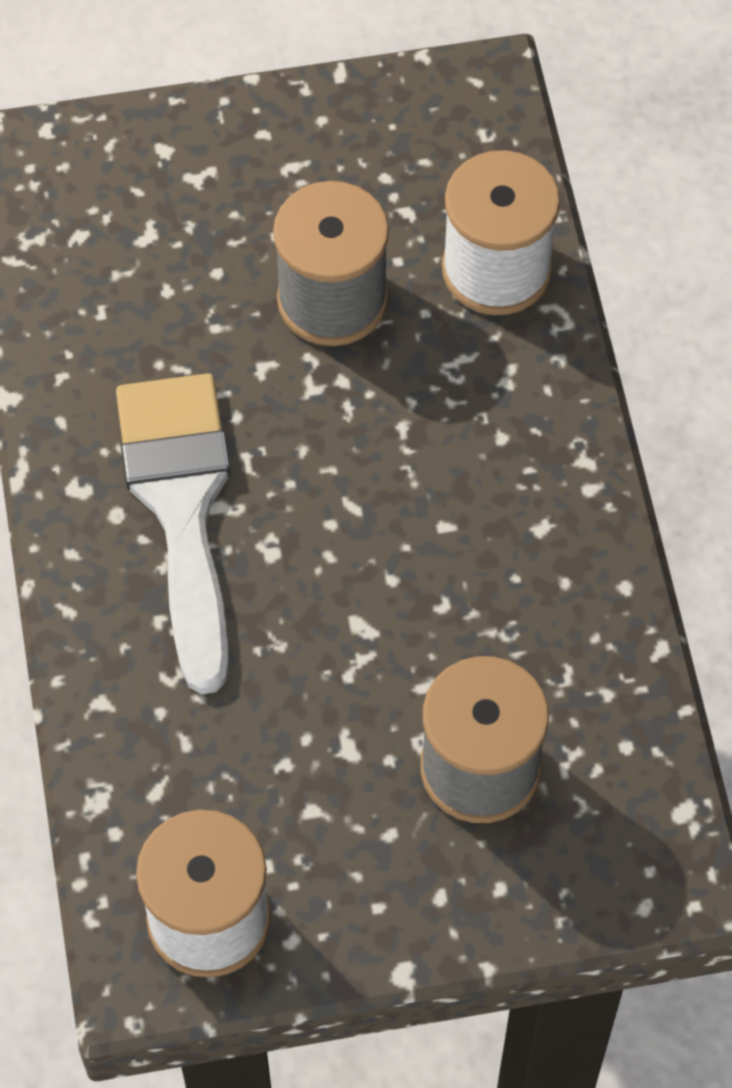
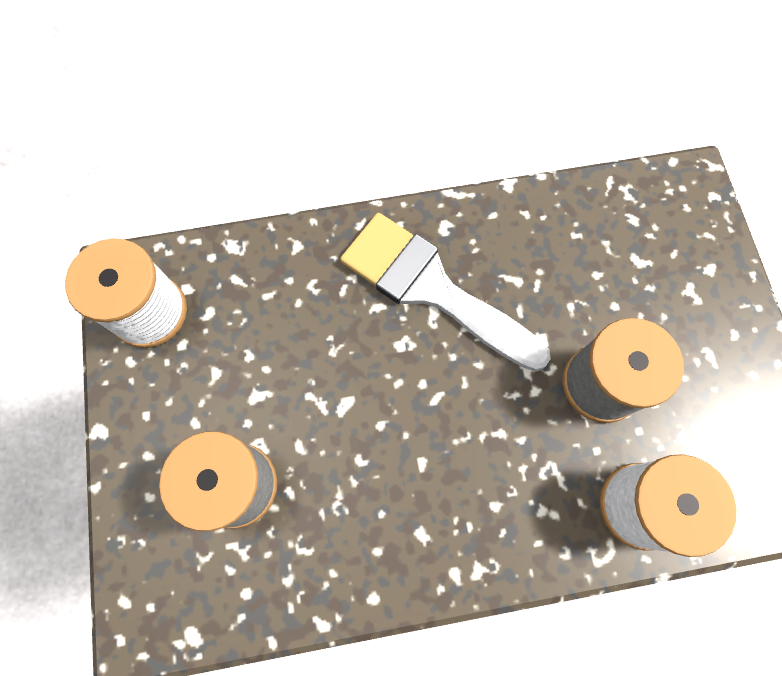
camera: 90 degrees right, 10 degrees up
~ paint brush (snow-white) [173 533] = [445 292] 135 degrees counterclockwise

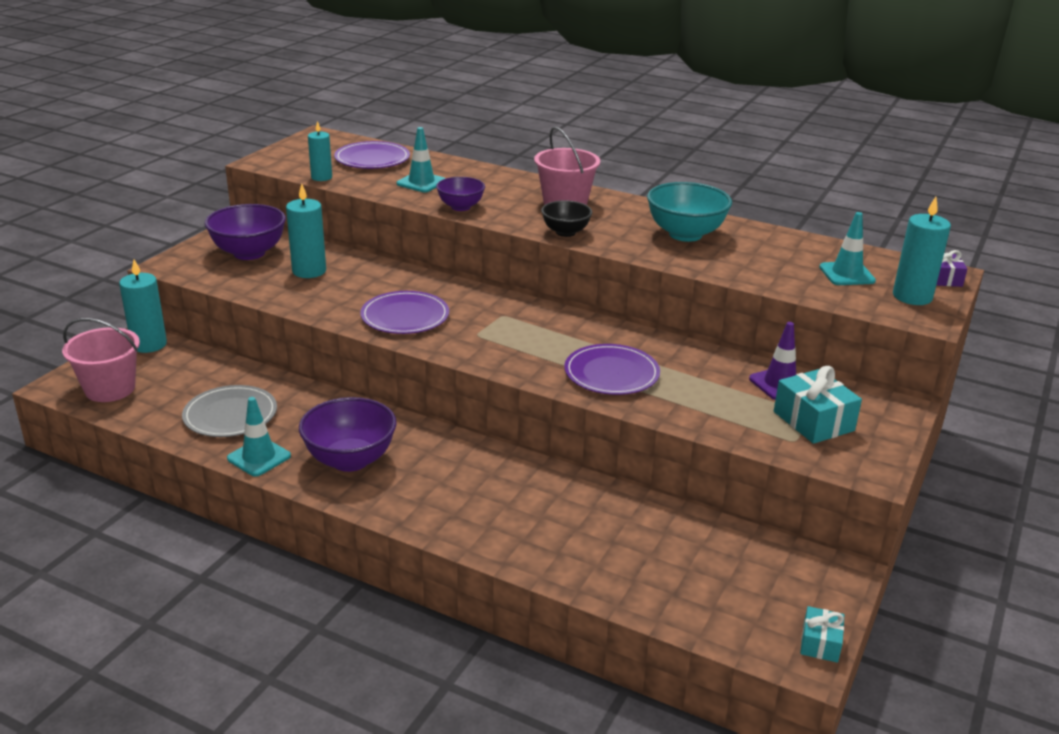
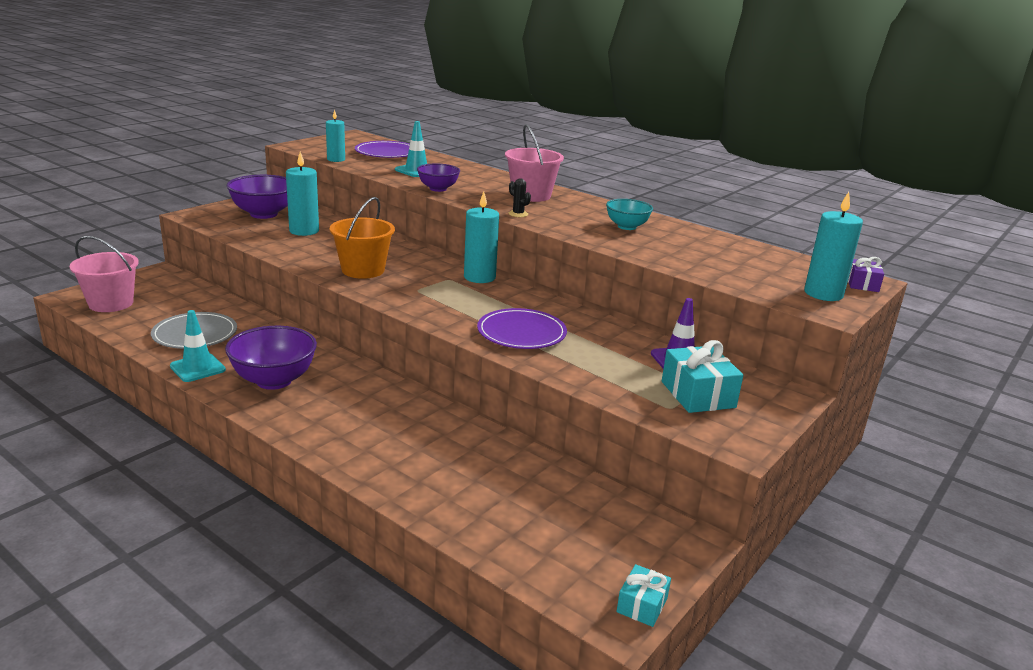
camera: 10 degrees right, 5 degrees down
~ dinner plate (purple) [404 312] to sand bucket (bright orange) [362 238]
~ pillar candle (aqua) [143 306] to [481 237]
~ serving bowl (ebony) [566 218] to saguaro cactus (ebony) [520 197]
~ serving bowl (aqua) [689 212] = [629 214] x0.61
- traffic cone (aqua) [847 248]

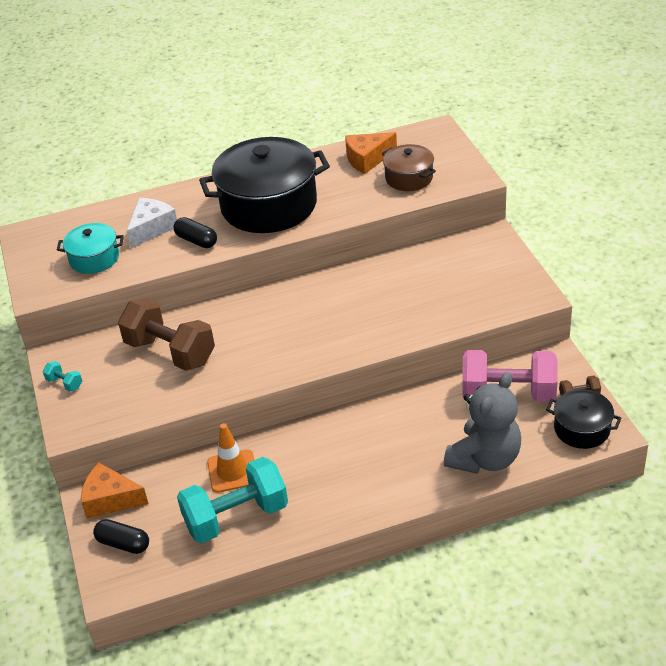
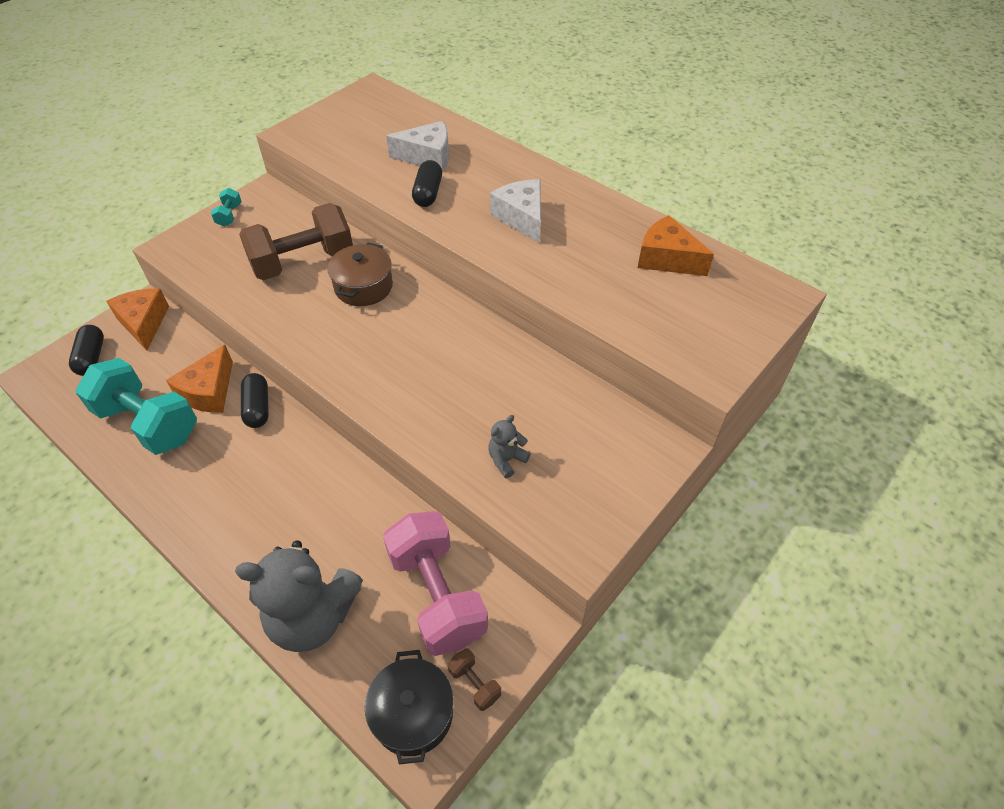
camera: 55 degrees right, 10 degrees up
~ traffic cone (bright orange) [230 458] to cheese wedge (bright orange) [199 379]
~ dumbbell (dark brown) [166 334] = [296 241] 60 degrees clockwise
+ capsule (ebony) [255 400]
~ stockpot (dark brown) [409 167] to [360 274]
+ teddy (ash-grey) [509 446]
~ stockpot (ebony) [264 185] to cheese wedge (snow-white) [515 211]
- stockpot (aqua) [90 248]

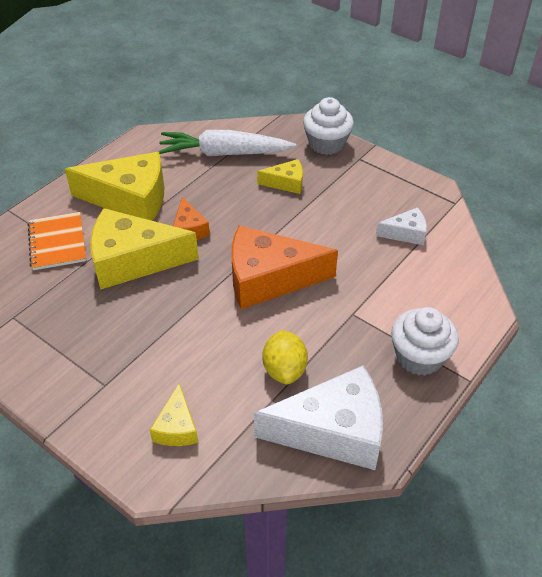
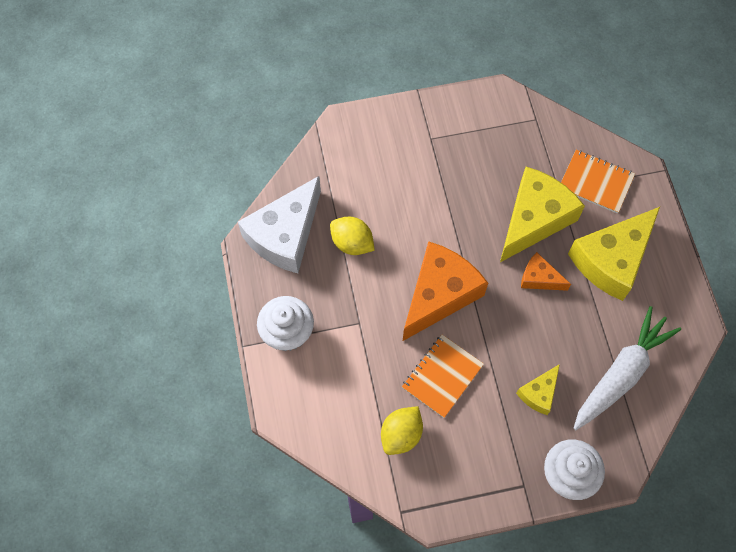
camera: 130 degrees right, 20 degrees up
~ cheese wedge (snow-white) [401 226] to lemon (yellow) [402 430]
+ notepad (bright orange) [443 376]
- cheese wedge (yellow) [174 414]

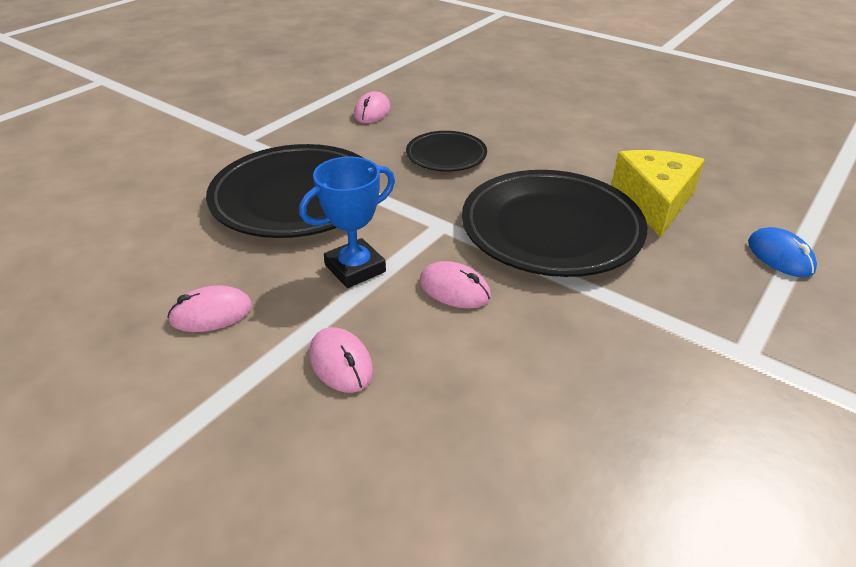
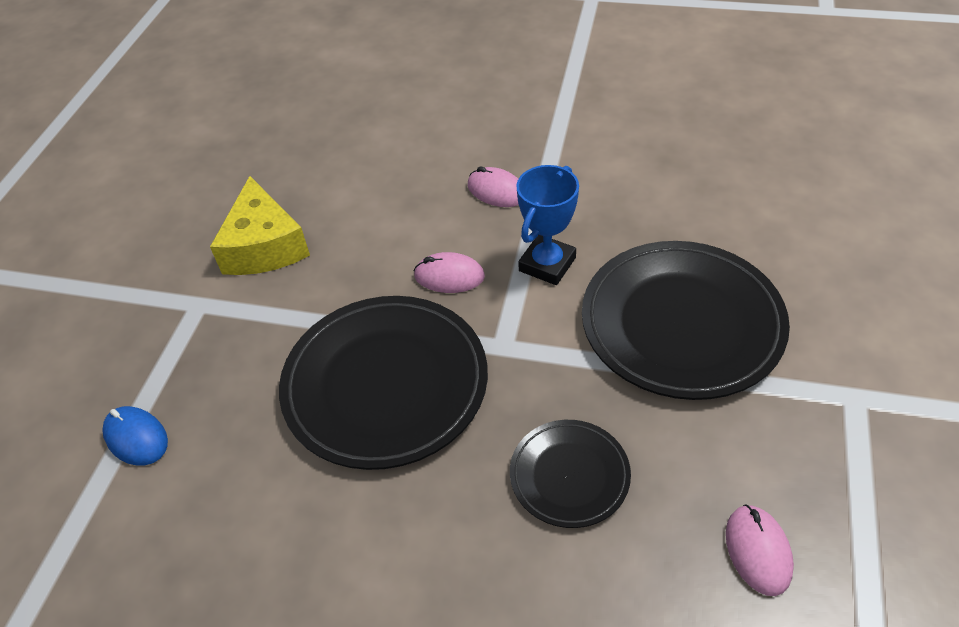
camera: 160 degrees right, 10 degrees up
~ cheese wedge (yellow) [658 193] to [260 225]
- PC mouse (rose-pink) [209 308]

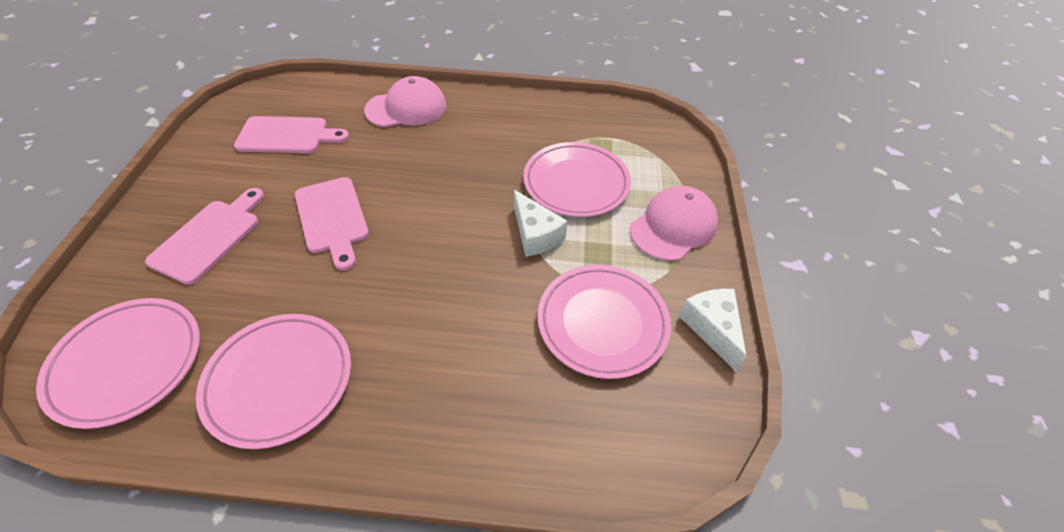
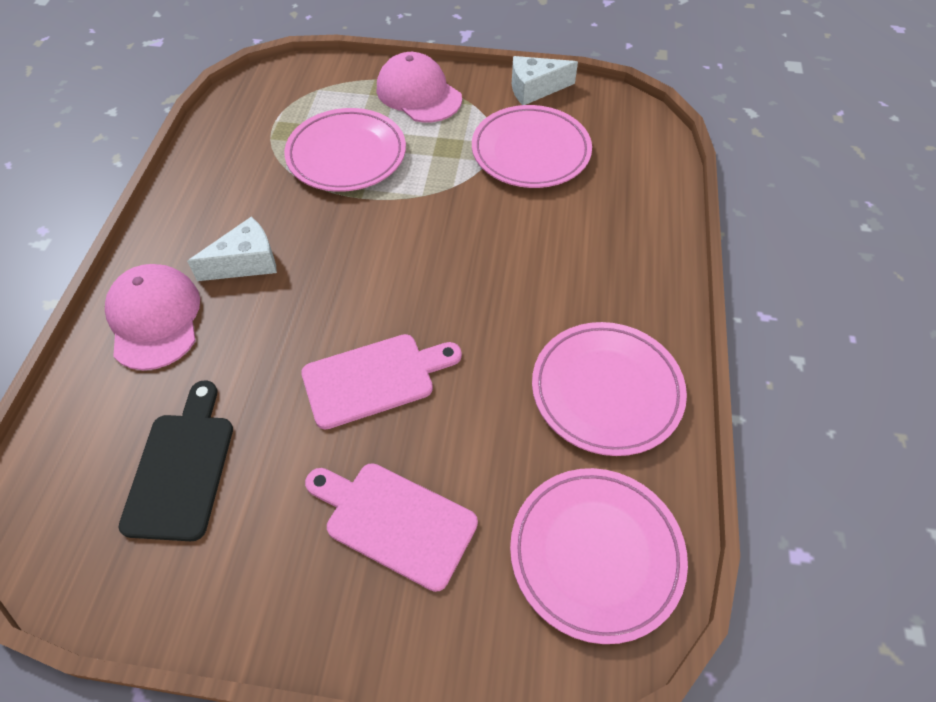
camera: 85 degrees left, 5 degrees up
~ chopping board (rose-pink) [291 134] to chopping board (ebony) [175 460]
~ cheese wedge (snow-white) [541 223] to [232 249]

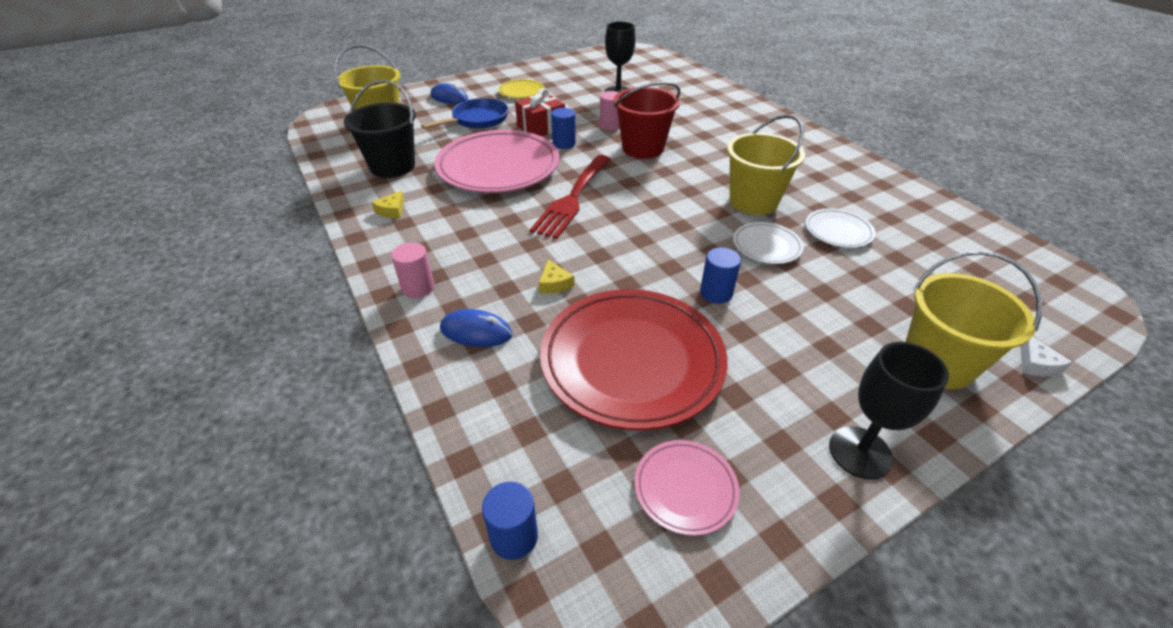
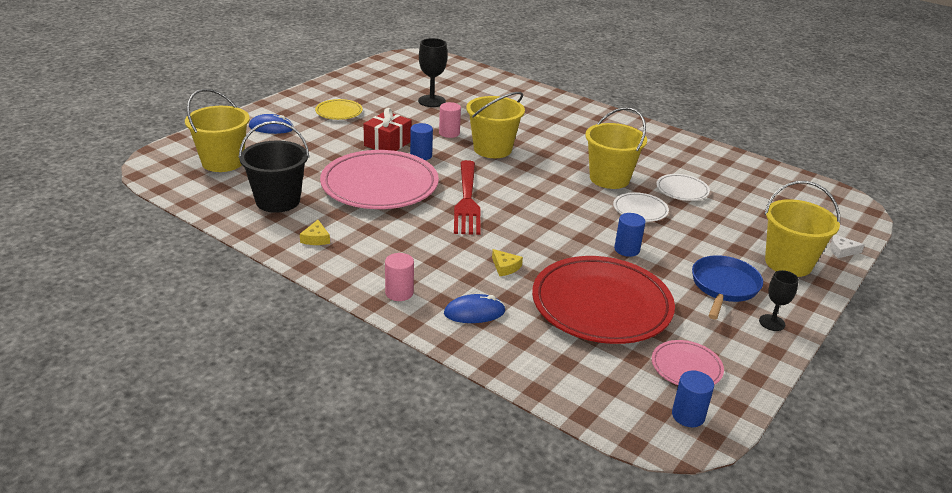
camera: 25 degrees left, 10 degrees down
~ sand bucket (red) [647 120] to sand bucket (yellow) [495 125]
~ solid cylinder (royal blue) [510 521] to [693 399]
~ pan (royal blue) [464 113] to [727 287]
~ wine glass (ebony) [889 411] = [779 300] x0.63
~ cheese wedge (snow-white) [1046 356] = [847 246] 120 degrees clockwise

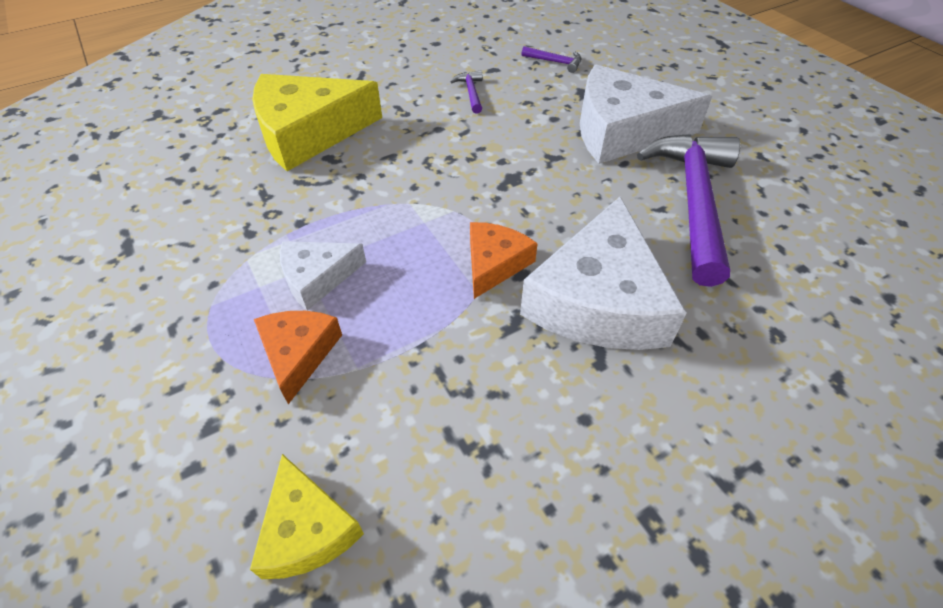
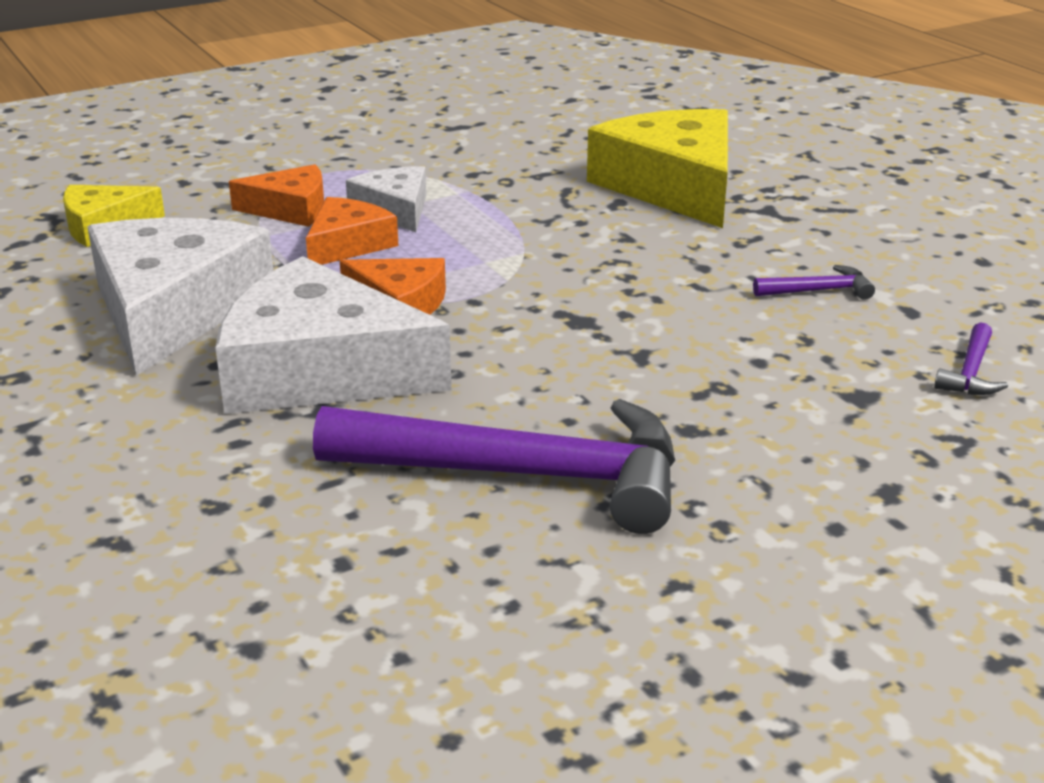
camera: 90 degrees right, 20 degrees down
~ cheese wedge (snow-white) [646 114] to [180 297]
+ cheese wedge (bright orange) [352 231]

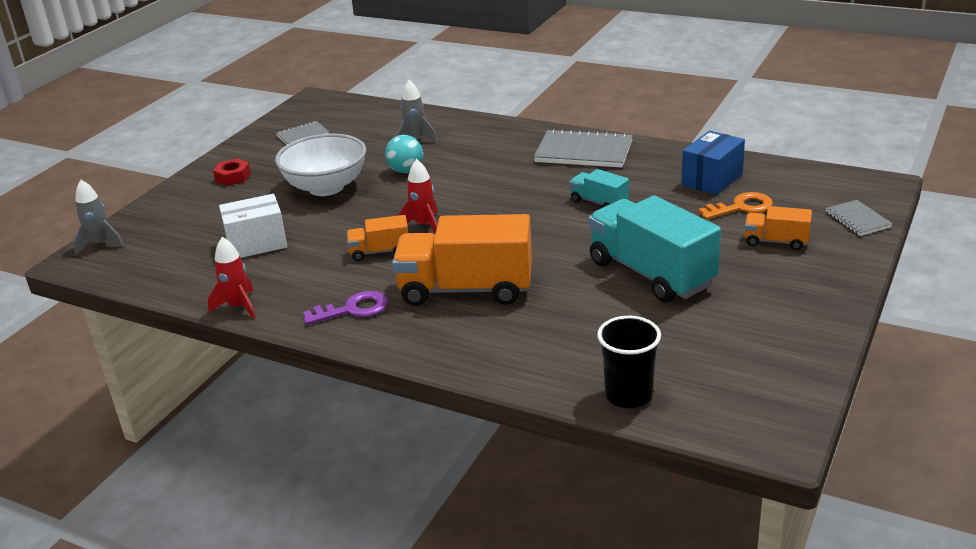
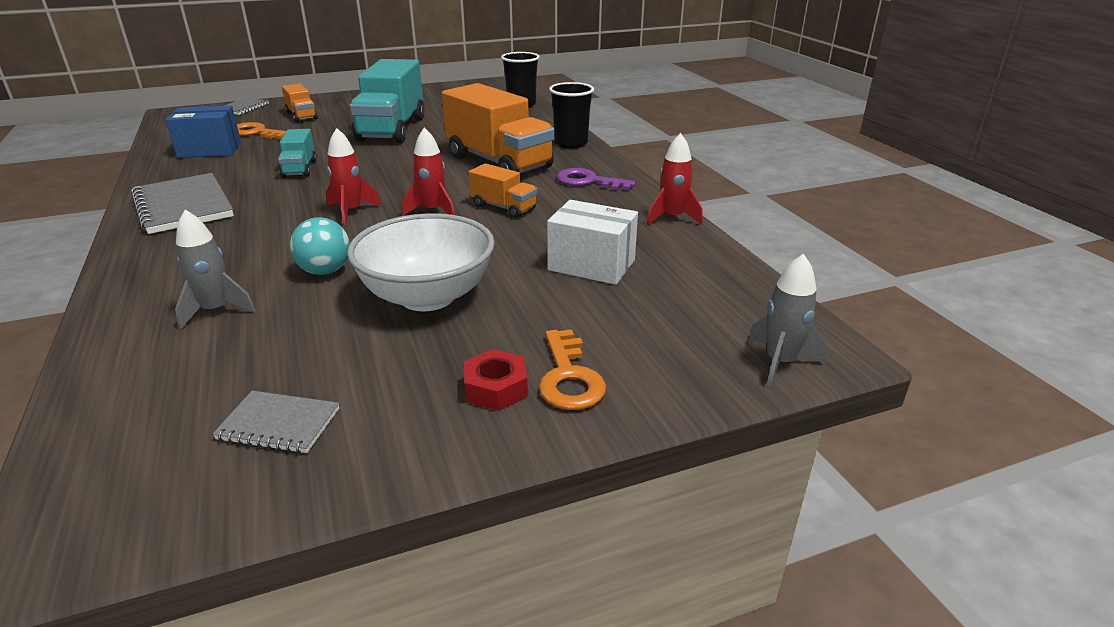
camera: 140 degrees left, 0 degrees up
+ spaceship (red) [353 176]
+ door key (bright orange) [572 369]
+ beaker (ebony) [571 115]

